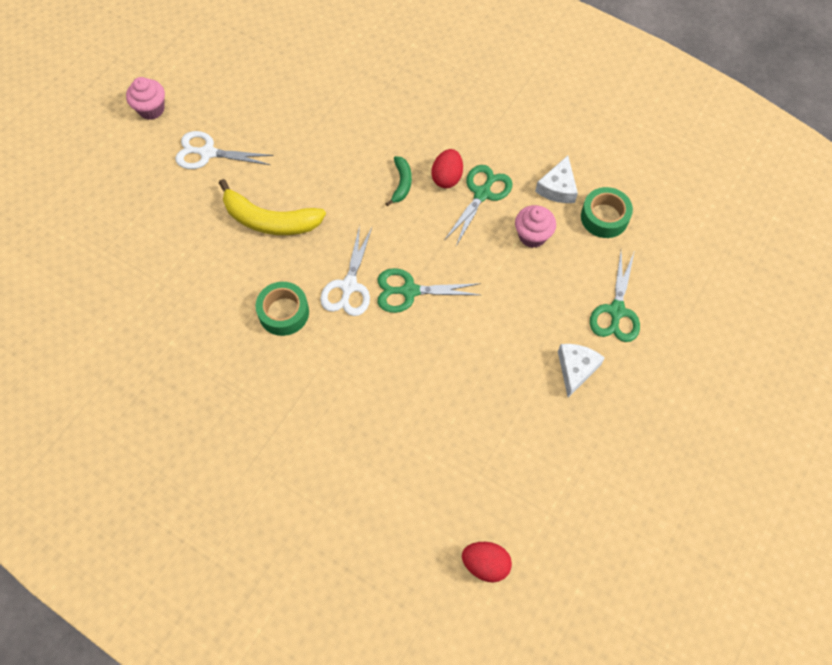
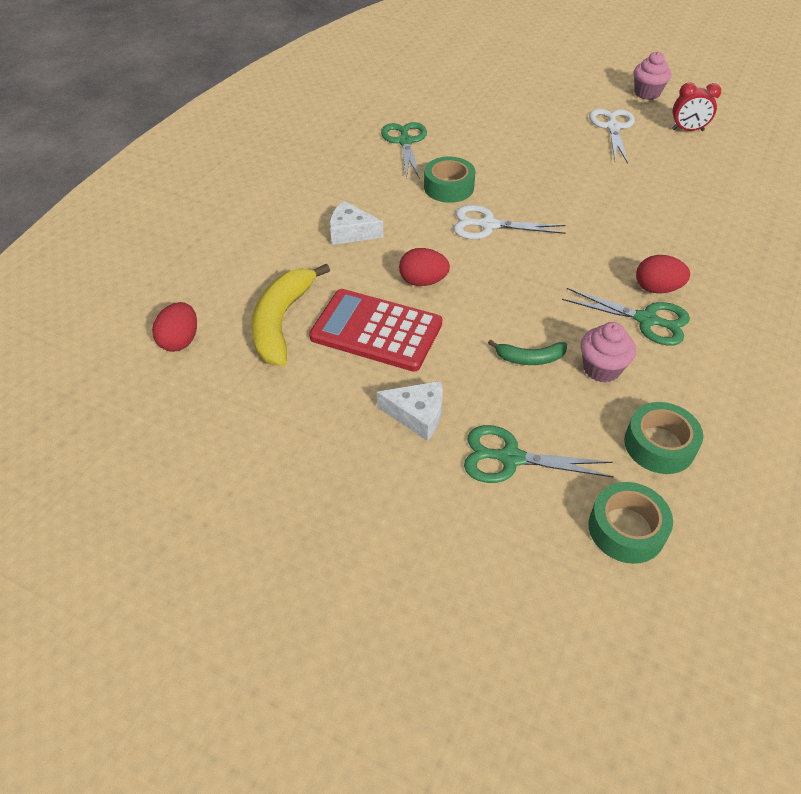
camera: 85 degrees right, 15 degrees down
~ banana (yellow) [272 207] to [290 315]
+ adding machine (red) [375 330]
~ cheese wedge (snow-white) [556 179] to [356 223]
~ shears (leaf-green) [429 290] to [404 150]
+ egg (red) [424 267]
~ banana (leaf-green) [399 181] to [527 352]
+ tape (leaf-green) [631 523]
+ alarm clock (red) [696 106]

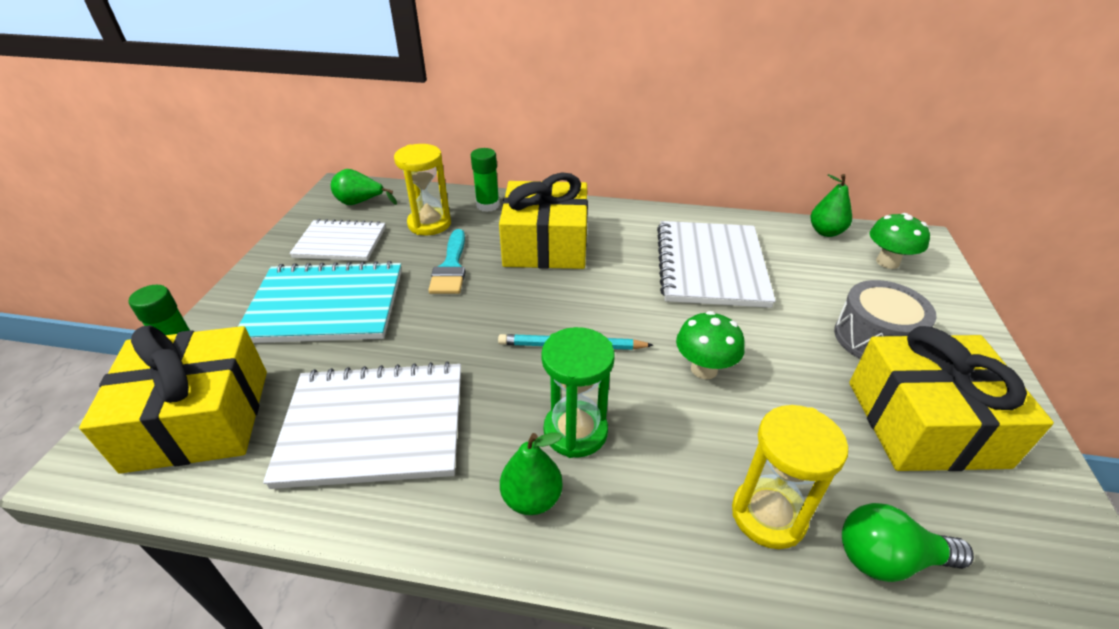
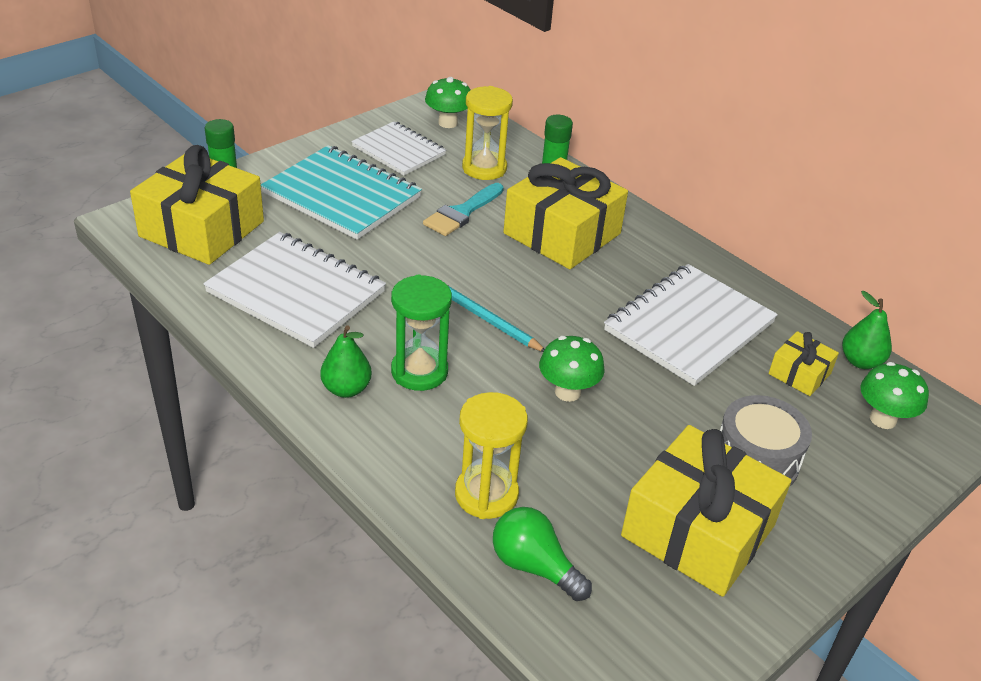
camera: 35 degrees right, 0 degrees up
~ pear (leaf-green) [364 187] to toadstool (leaf-green) [448 102]
+ present (yellow) [804 363]

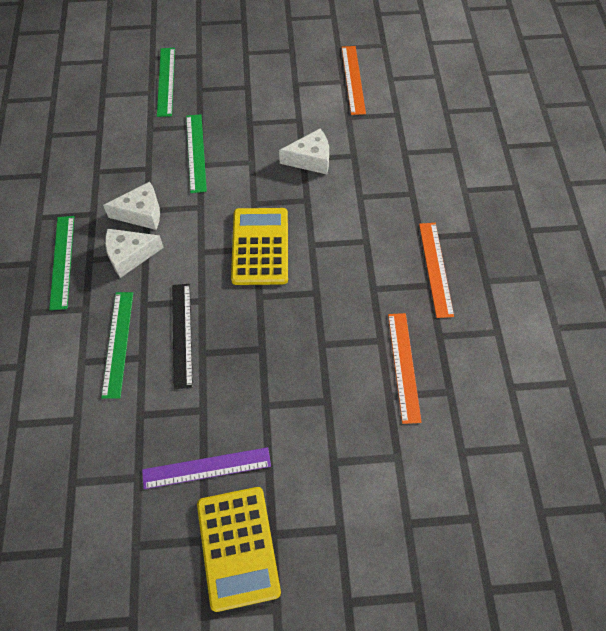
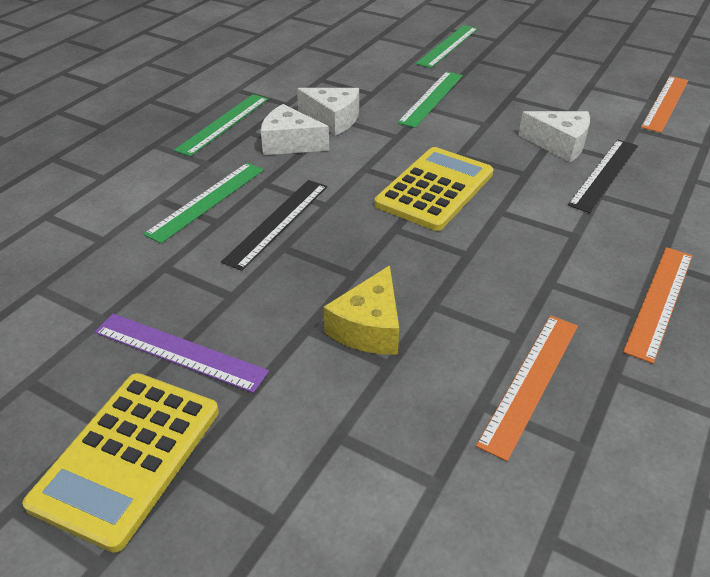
camera: 35 degrees right, 20 degrees down
+ cheese wedge (yellow) [361 310]
+ measuring stick (ebony) [603 176]

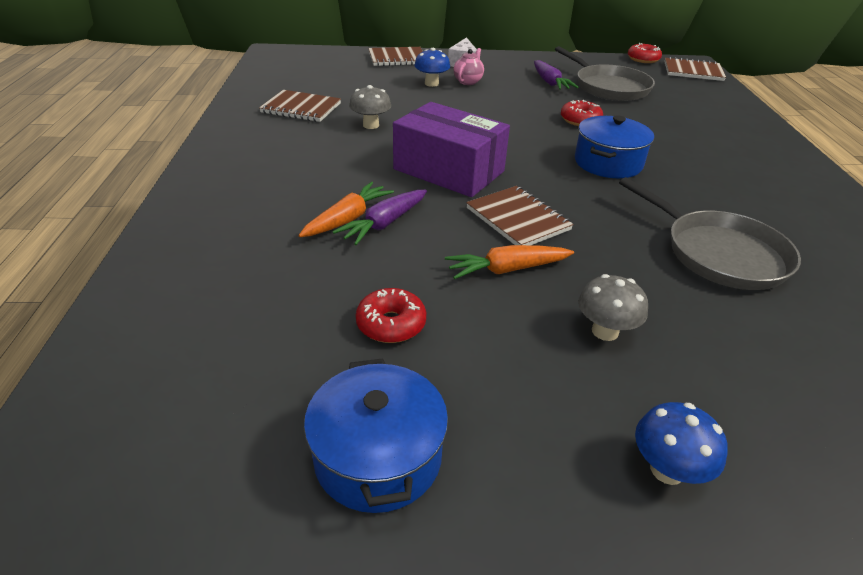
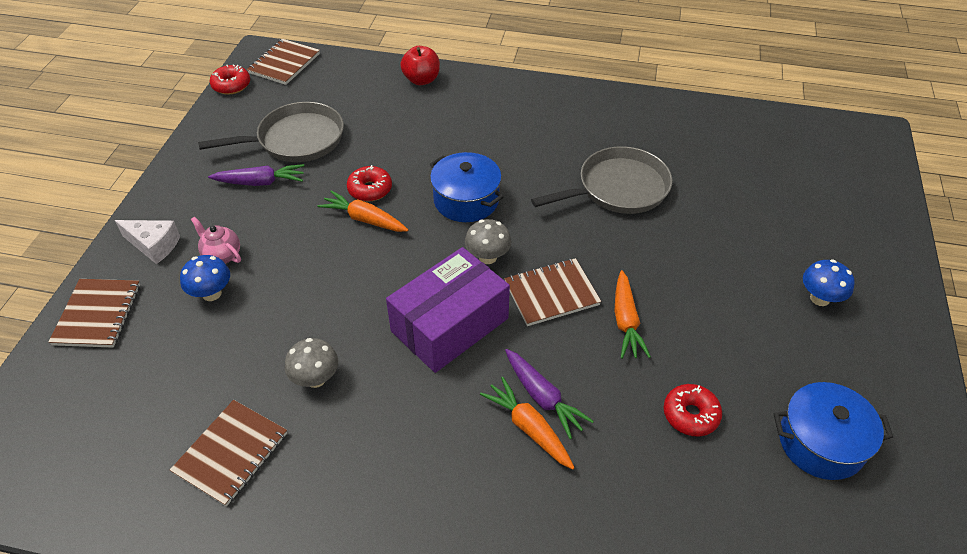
camera: 75 degrees left, 10 degrees up
+ carrot (bright orange) [363 211]
+ toy apple (red) [420 65]
~ toadstool (ash-grey) [613 307] to [488 241]

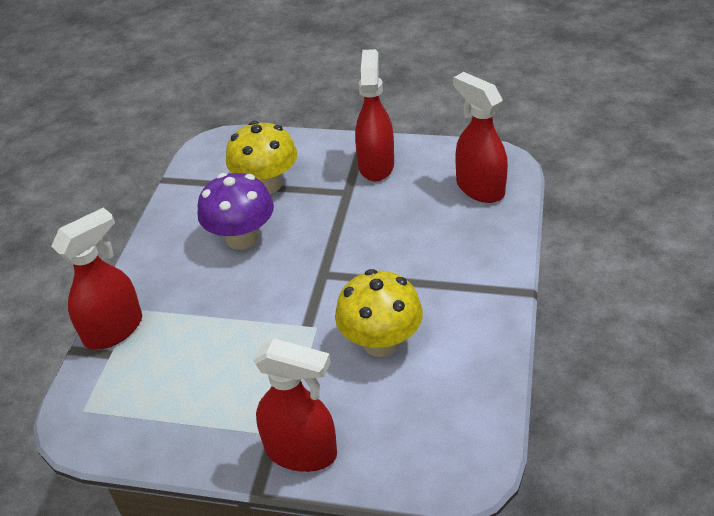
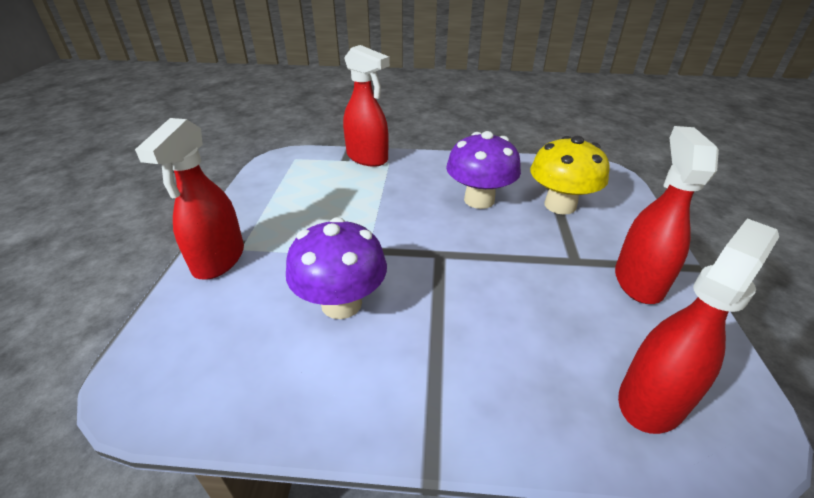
camera: 80 degrees right, 5 degrees down
~ toadstool (yellow) [379 313] to toadstool (purple) [336 268]
~ spray bottle (red) [374 115] = [667 215] 75 degrees counterclockwise

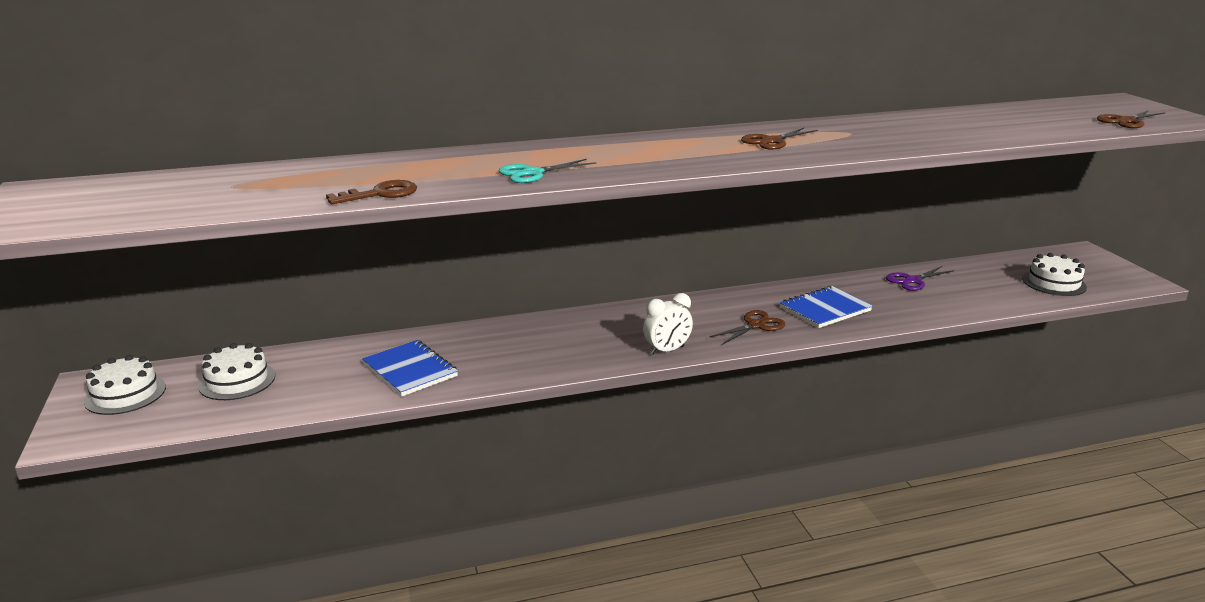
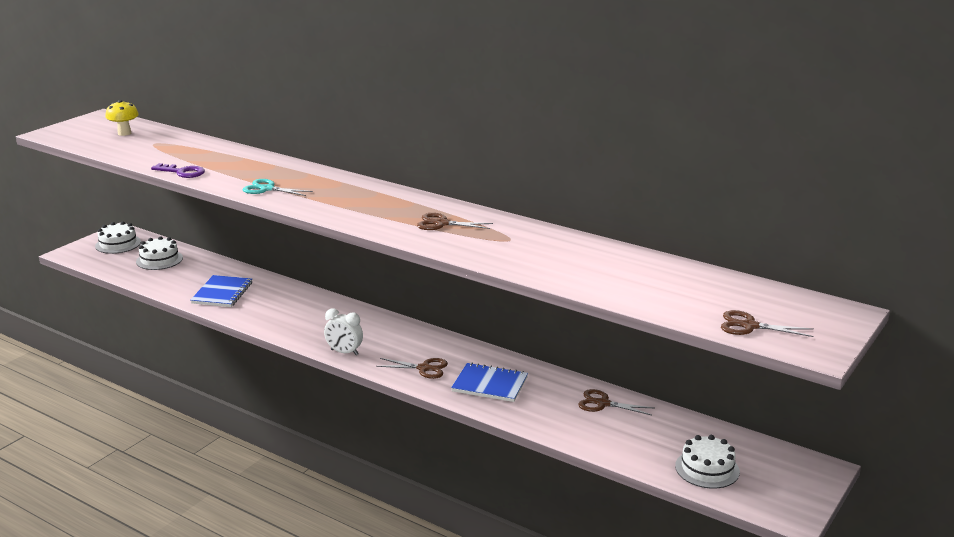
camera: 50 degrees right, 0 degrees up
+ toadstool (yellow) [122 118]
~ door key (dark brown) [371 192] to door key (purple) [178 170]
~ shears (purple) [920 278] to shears (dark brown) [616 402]

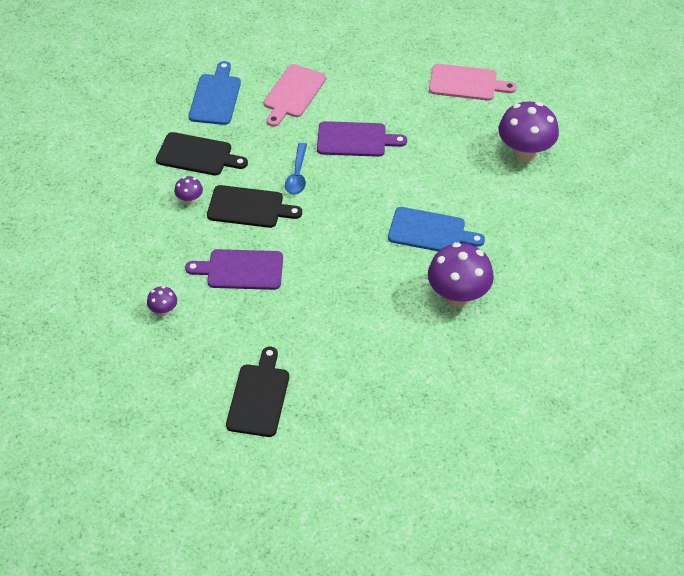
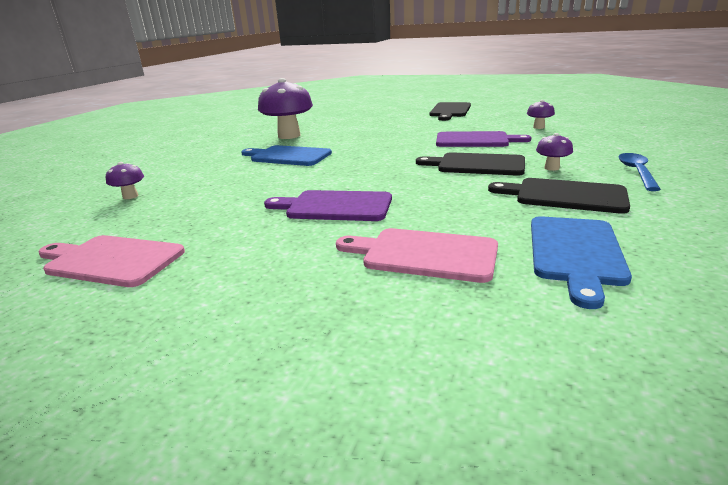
camera: 170 degrees left, 25 degrees down
~ toadstool (purple) [528 131] = [125 180] x0.46
~ chopping board (rose-pink) [294 95] = [417 255] 105 degrees counterclockwise
~ spoon (royal blue) [296 169] to [639 172]

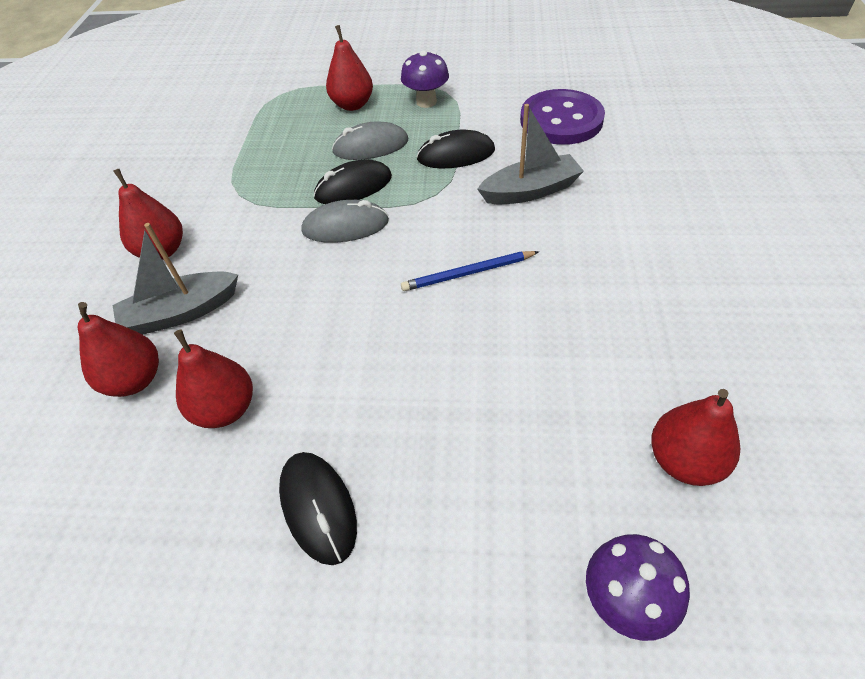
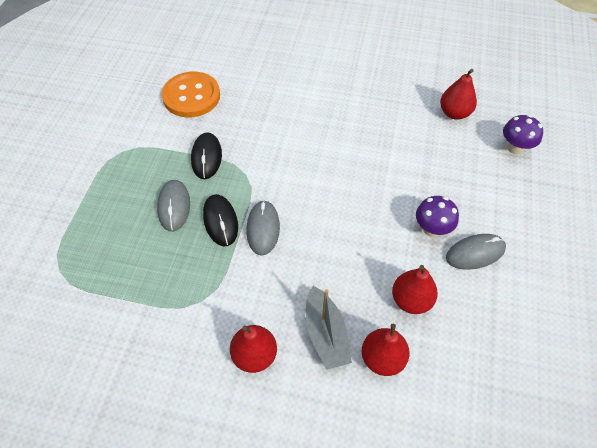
camera: 85 degrees left, 5 degrees up
~ shirt button (purple) [562 117] to shirt button (bright orange) [191 94]
~ toadstool (purple) [425 79] to [437 216]
~ PC mouse (ebony) [318 508] to PC mouse (ash-grey) [476 252]
- pear (red) [349 68]
- wooden pencil (royal blue) [470 271]
- sailboat (ash-grey) [530 154]

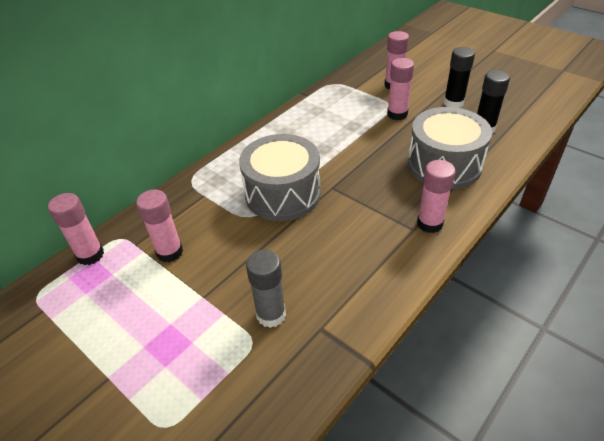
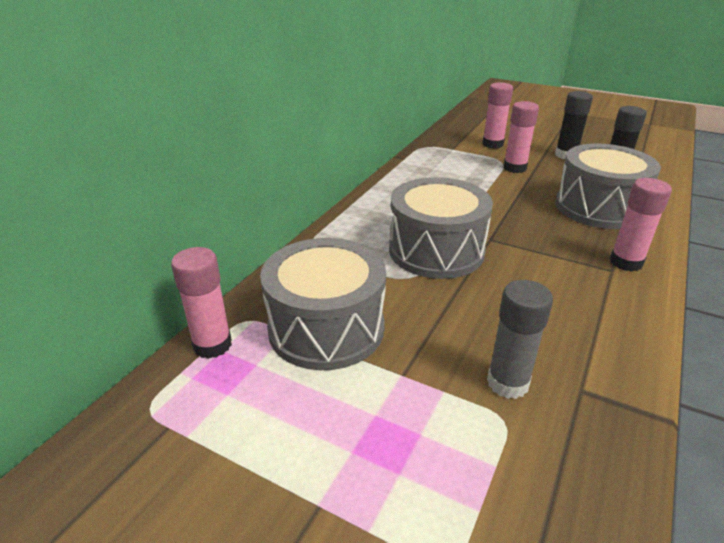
camera: 15 degrees left, 10 degrees down
~ glue (rose-pink) [159 225] to toy drum (ash-grey) [323 304]

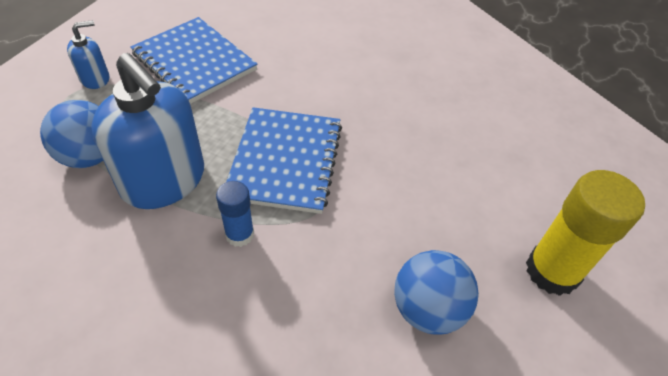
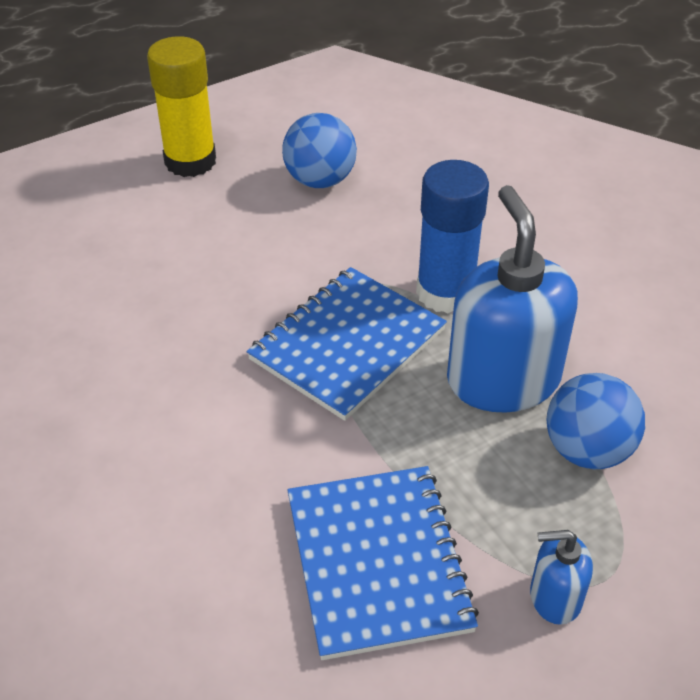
camera: 145 degrees left, 5 degrees down
~ glue (royal blue) [235 214] = [452 236] x1.81

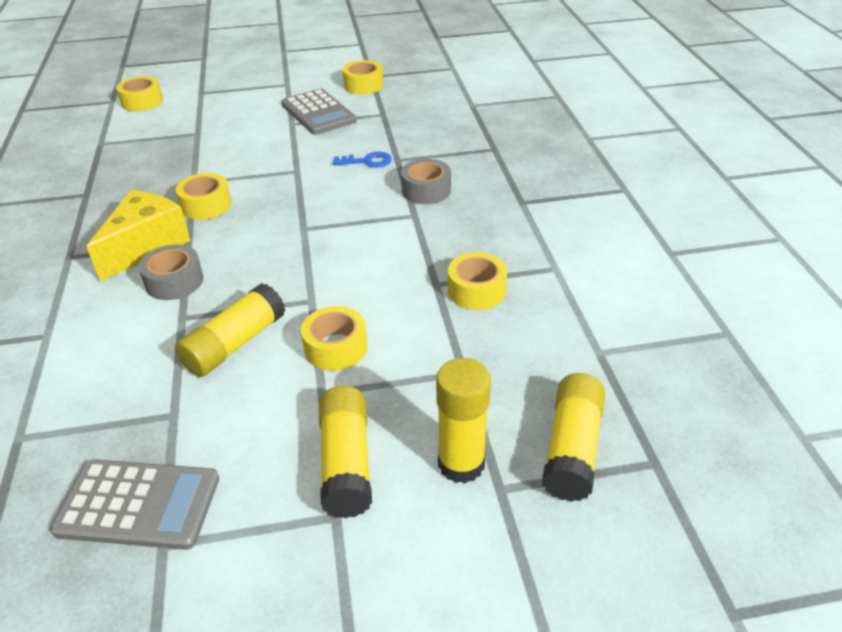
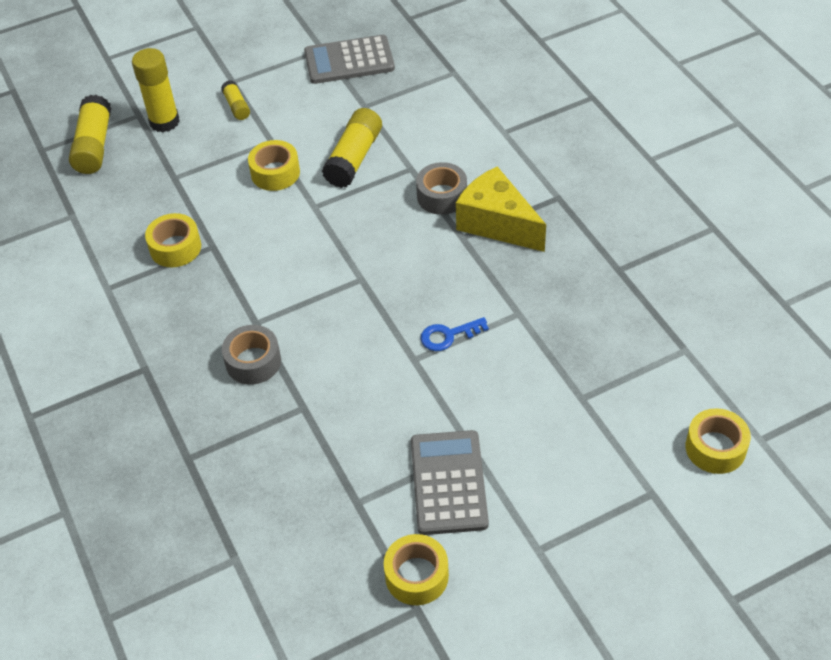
camera: 165 degrees right, 10 degrees up
~ glue (yellow) [345 452] = [235 100] x0.54
~ adding machine (ash-grey) [319 111] = [450 482] 45 degrees clockwise
~ door key (royal blue) [362 160] to [454 334]
~ cheese wedge (yellow) [139 235] = [501 209] 120 degrees clockwise
- tape (yellow) [204 196]

